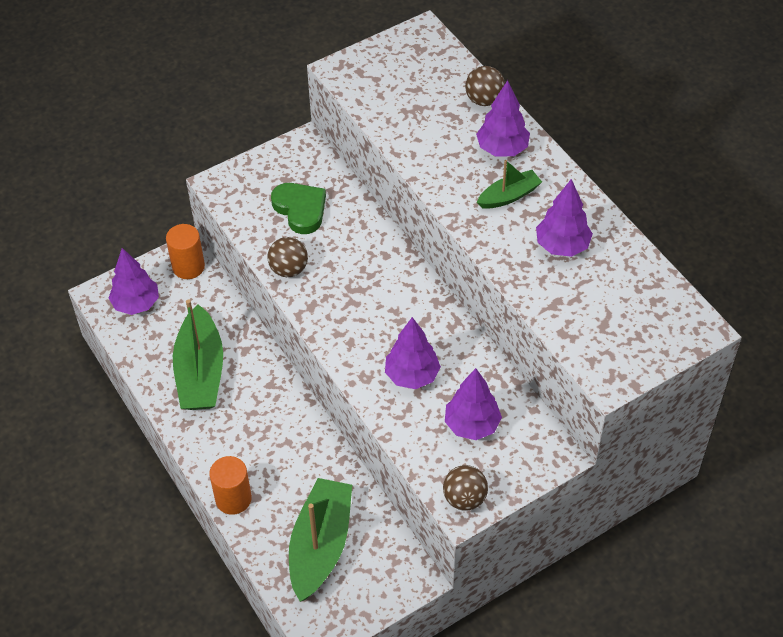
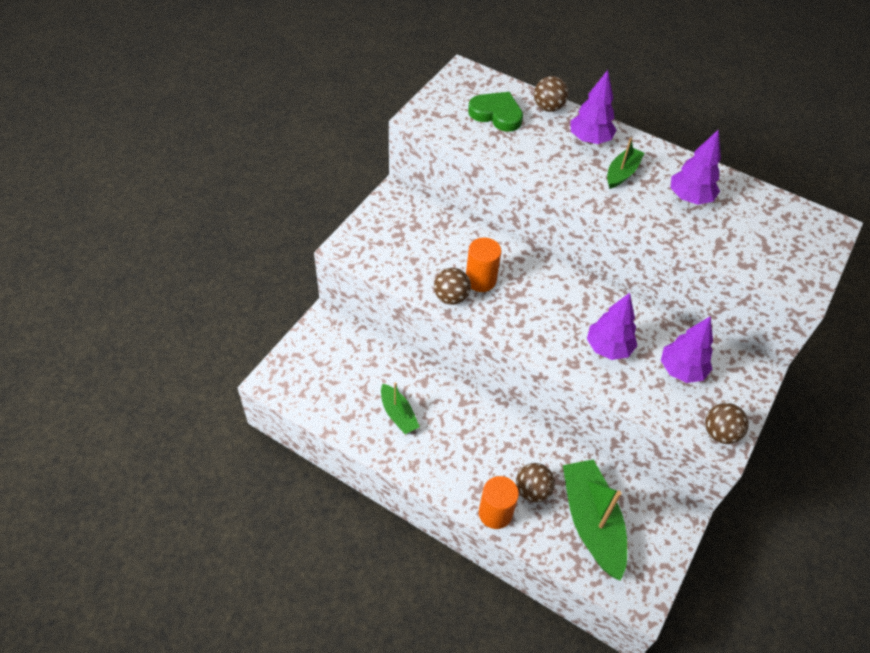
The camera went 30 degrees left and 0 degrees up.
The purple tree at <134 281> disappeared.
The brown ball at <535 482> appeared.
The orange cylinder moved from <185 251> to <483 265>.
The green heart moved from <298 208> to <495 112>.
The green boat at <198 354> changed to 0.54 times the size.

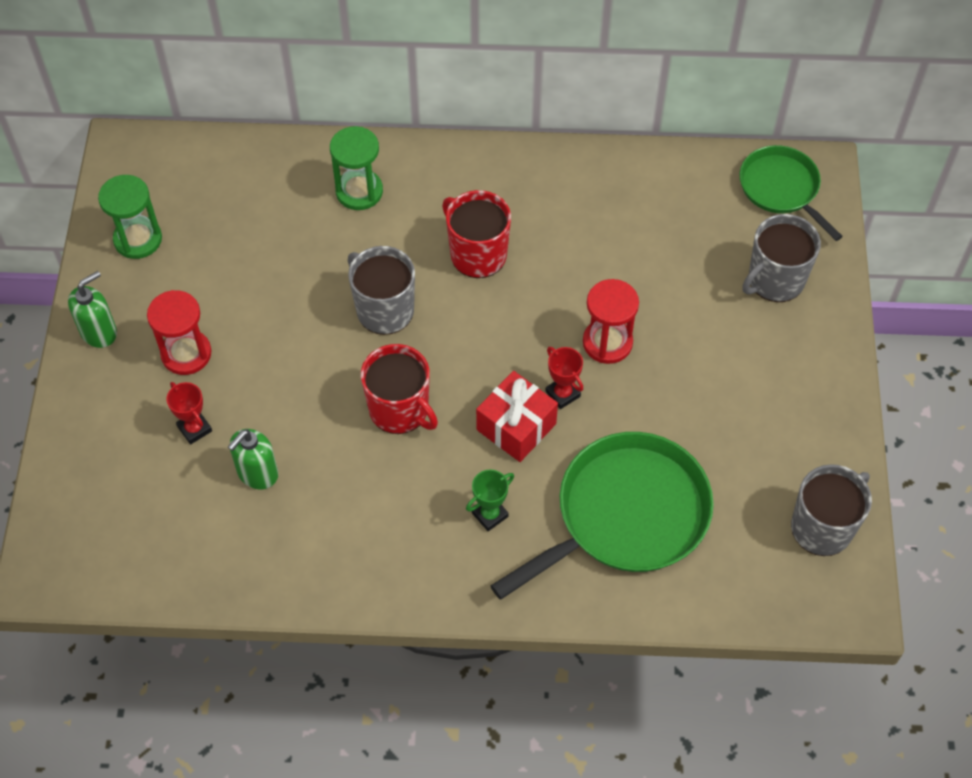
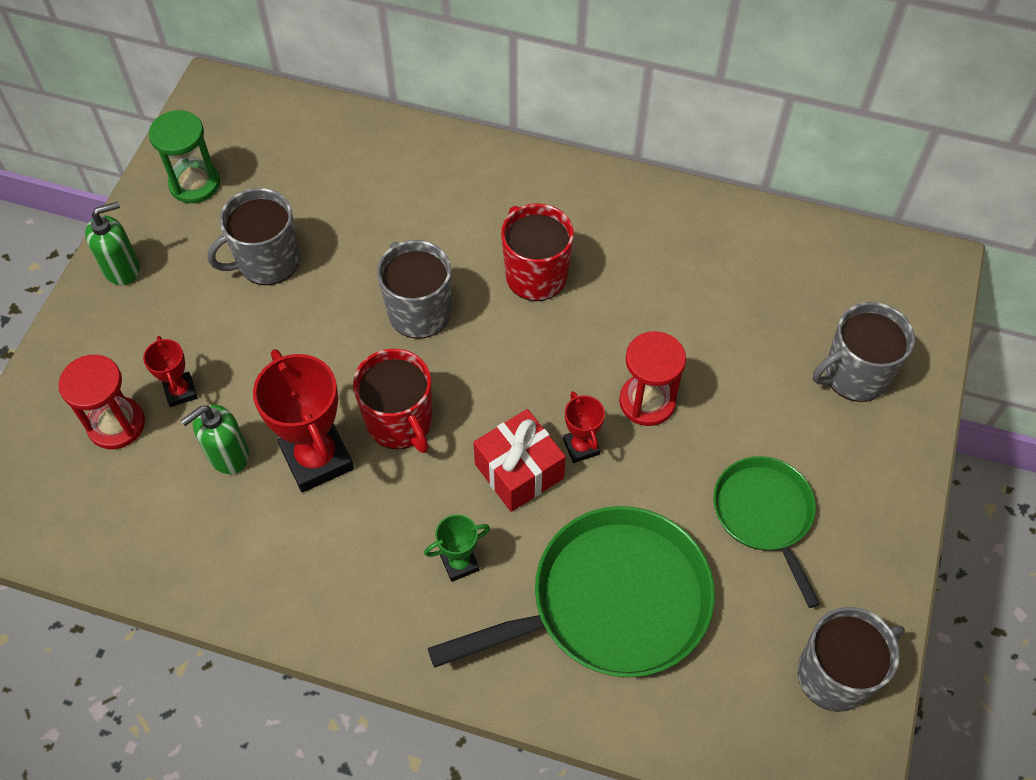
The camera went 15 degrees right and 0 degrees up.
The green hourglass at <356 168> disappeared.
The grey mug at <253 236> appeared.
The red trophy at <303 421> appeared.
The red hourglass moved from <179 332> to <102 402>.
The green pan moved from <791 193> to <766 532>.

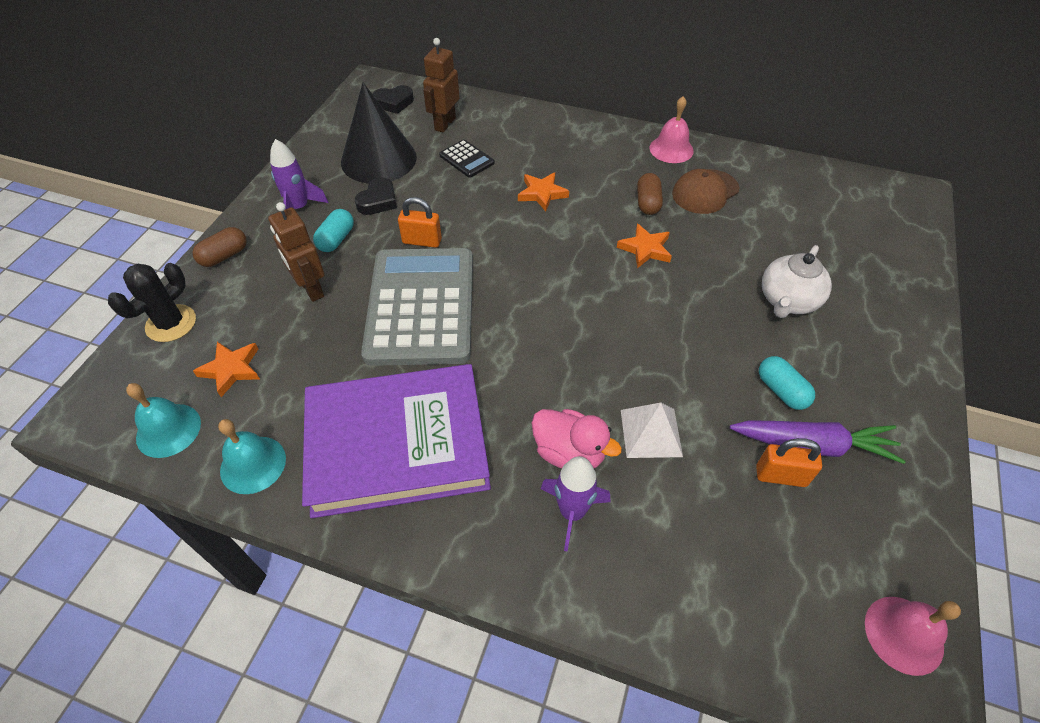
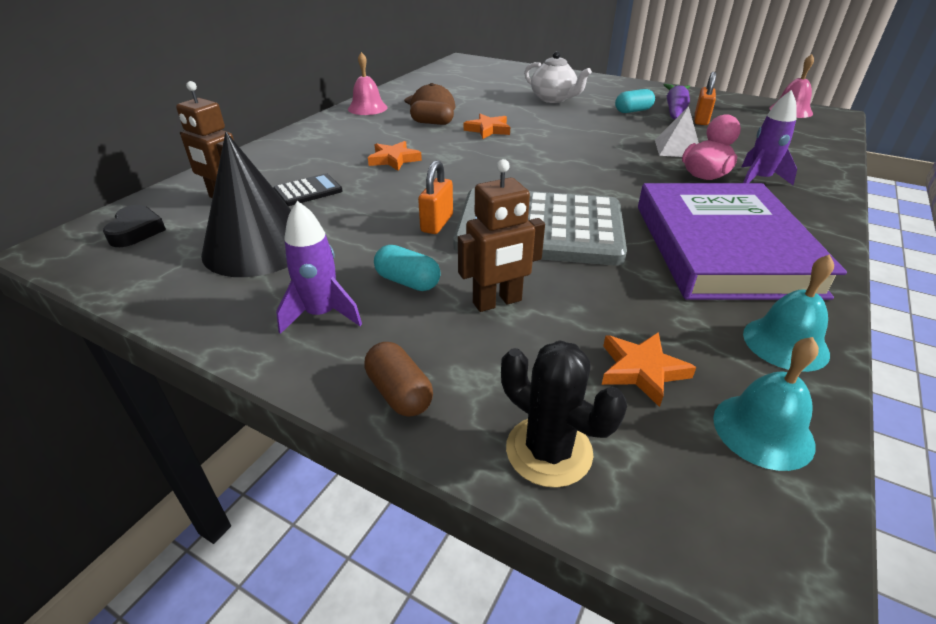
The camera went 80 degrees left and 15 degrees down.
The black heart at <376 196> disappeared.

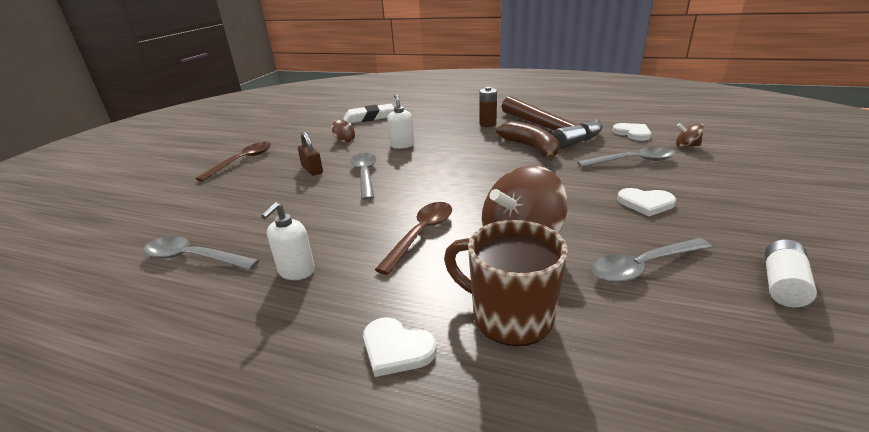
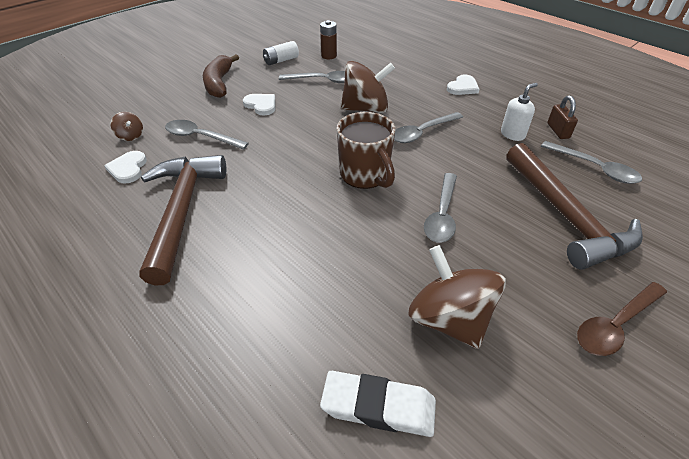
The camera went 155 degrees left and 15 degrees up.
The white soap dispenser at <400 121> disappeared.
The brown hammer at <574 206> appeared.
The brown padlock moved from <310 153> to <562 117>.
The brown mug moved from <506 283> to <366 150>.
The brown battery moved from <488 107> to <328 39>.
The brown banana moved from <528 140> to <221 76>.
The brown spoon at <413 238> became the grey spoon at <428 127>.
The white heart at <400 347> turned 75 degrees clockwise.
The brown spinning top at <343 131> changed to 2.21 times the size.

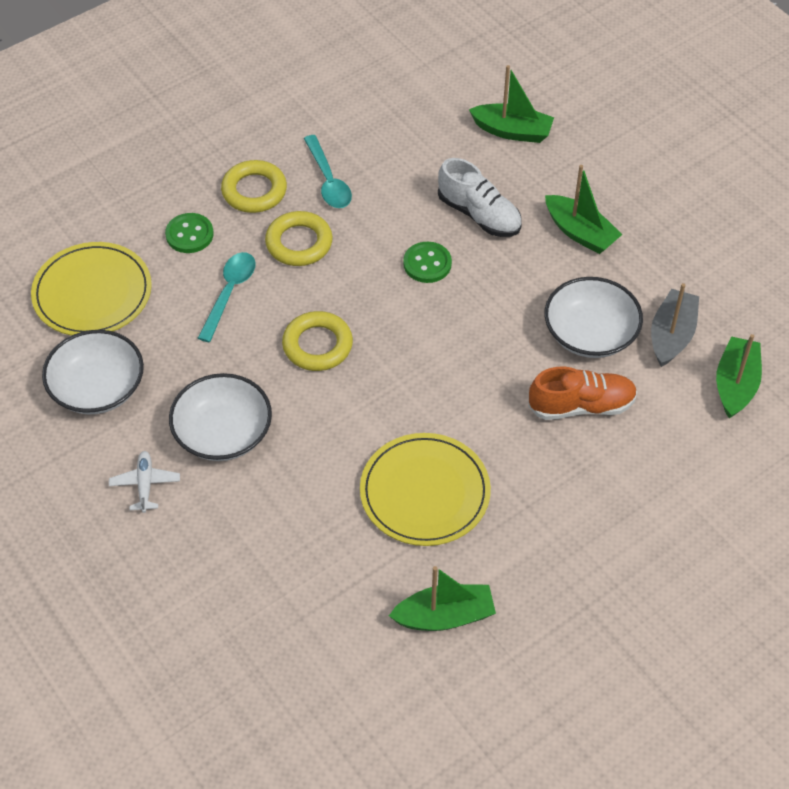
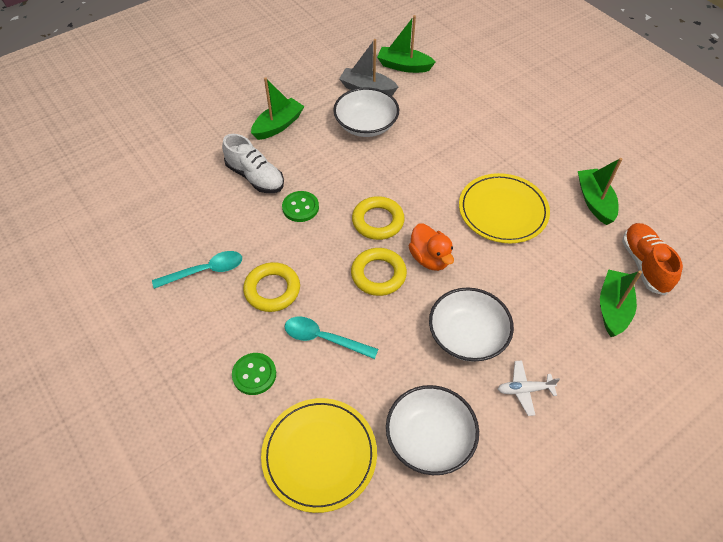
The camera went 90 degrees left and 0 degrees up.
The orange duck at <431 247> appeared.
The yellow ring moved from <254 186> to <378 218>.
The green boat moved from <511 104> to <621 303>.
The orange shoe moved from <583 393> to <652 259>.
The white shoe at <480 197> turned 90 degrees clockwise.

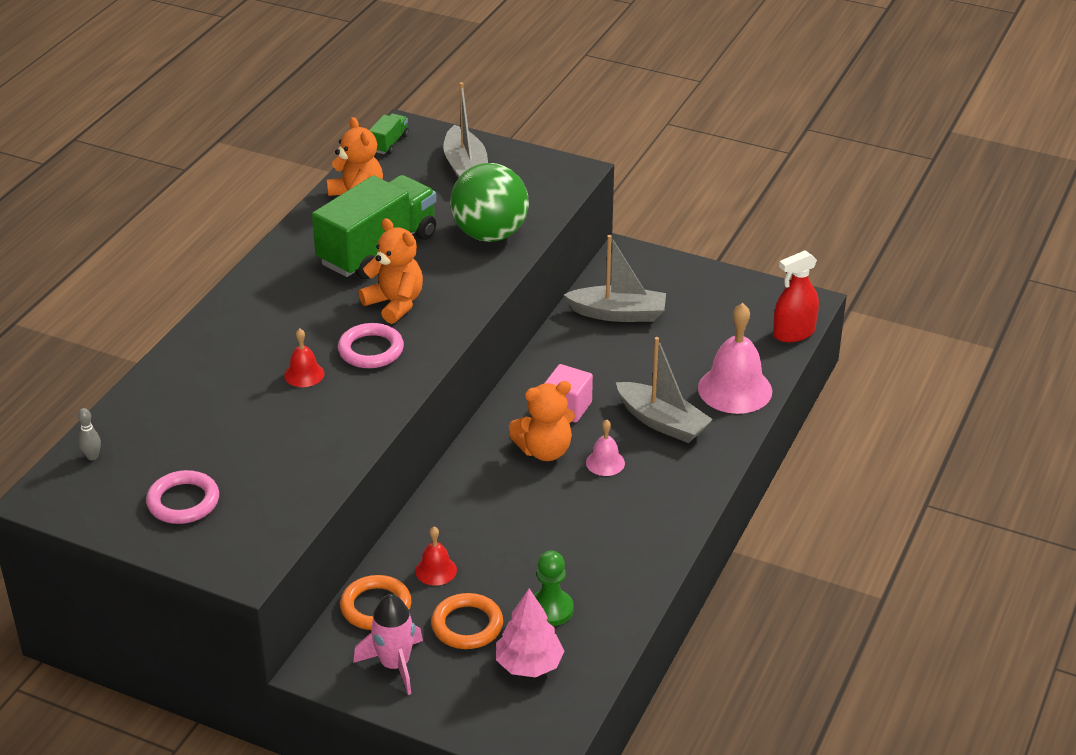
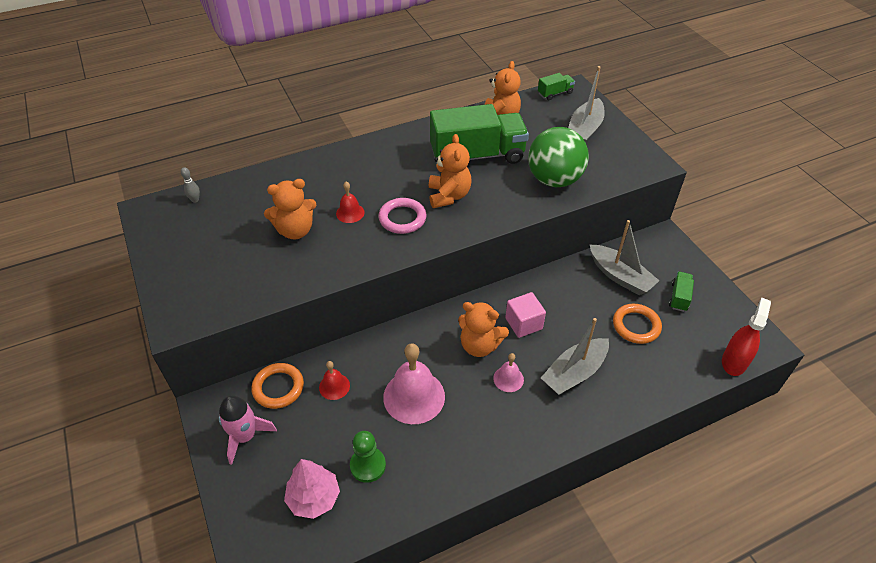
The camera went 40 degrees right and 10 degrees up.
The pink ring at <182 497> disappeared.
The orange teddy bear at <290 209> appeared.
The green truck at <681 292> appeared.
The orange ring moved from <467 621> to <637 324>.
The pink bell moved from <735 358> to <414 383>.
The grey boat at <664 390> turned 60 degrees clockwise.
The red spray bottle at <796 296> turned 105 degrees clockwise.

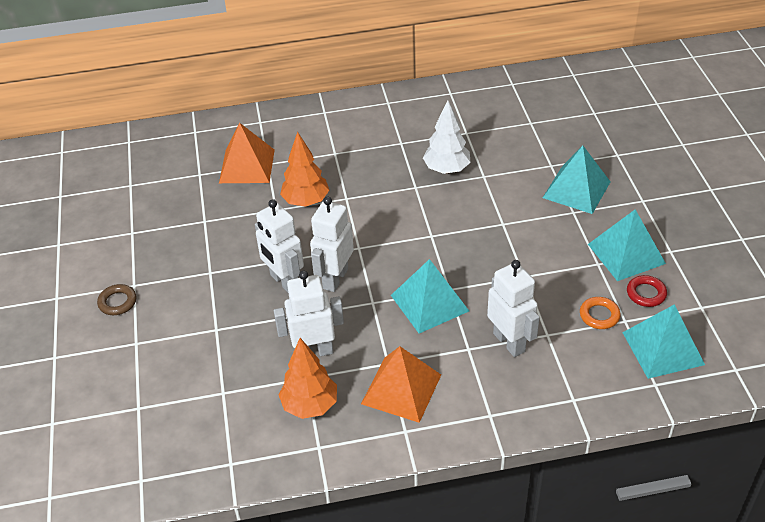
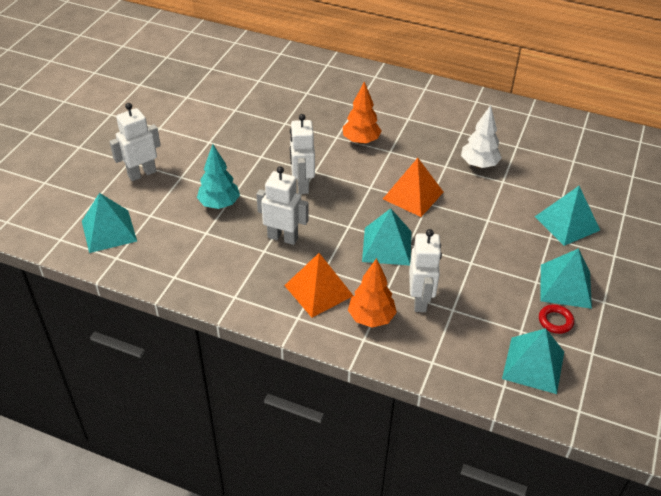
The camera went 30 degrees right and 0 degrees up.
The brown ring at <116 299> disappeared.
The orange ring at <600 313> disappeared.
The turquoise pyramid at <109 223> appeared.
The turquoise tree at <218 176> appeared.
The orange pyramid moved from <247 153> to <413 187>.
The orange tree moved from <308 378> to <372 293>.
The white robot moved from <332 244> to <135 142>.

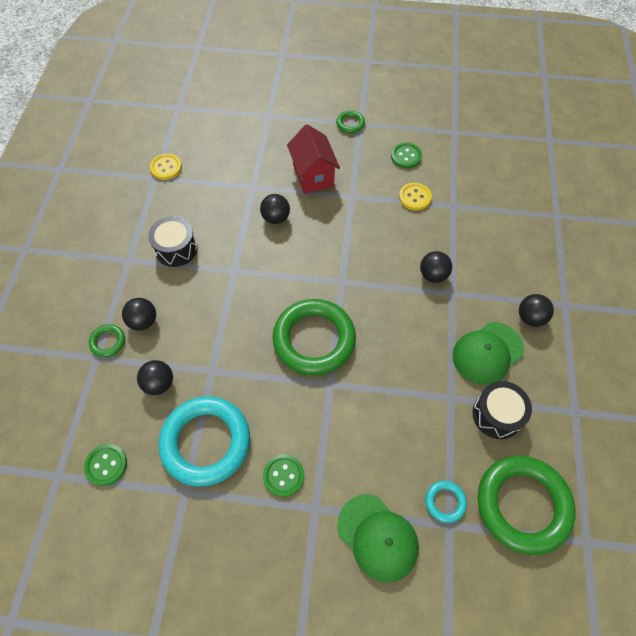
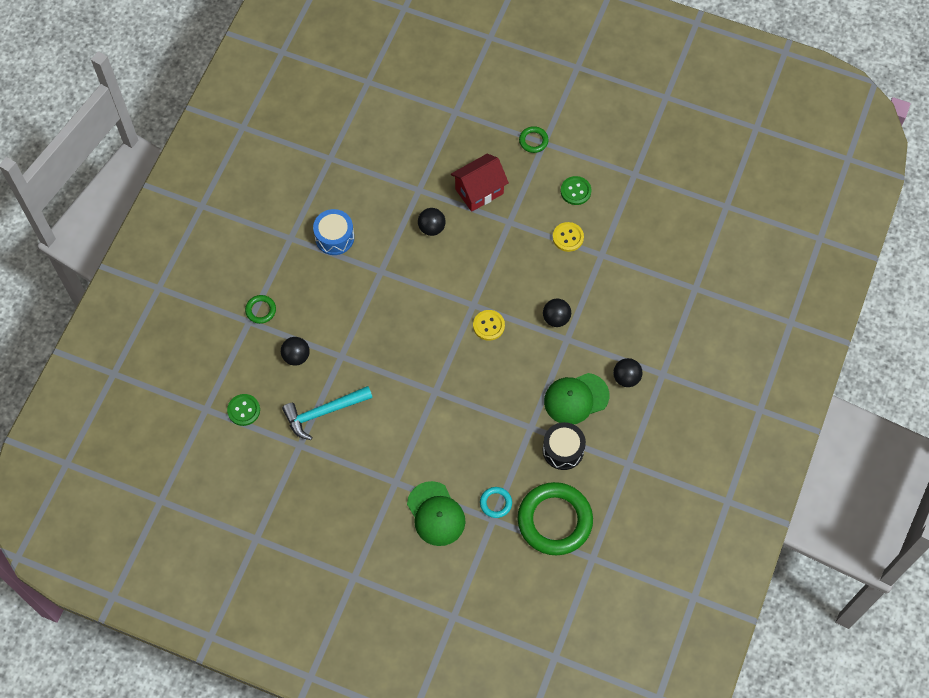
The camera went 15 degrees right and 5 degrees up.
The black ball at <139 314> disappeared.
The green button at <283 475> disappeared.
The green ring at <314 337> disappeared.
The yellow button moved from <166 167> to <489 325>.
The turquoise ring at <204 441> was replaced by the turquoise hammer at <327 413>.
The black drum at <173 241> became the blue drum at <333 232>.
The red house at <313 159> turned 60 degrees clockwise.

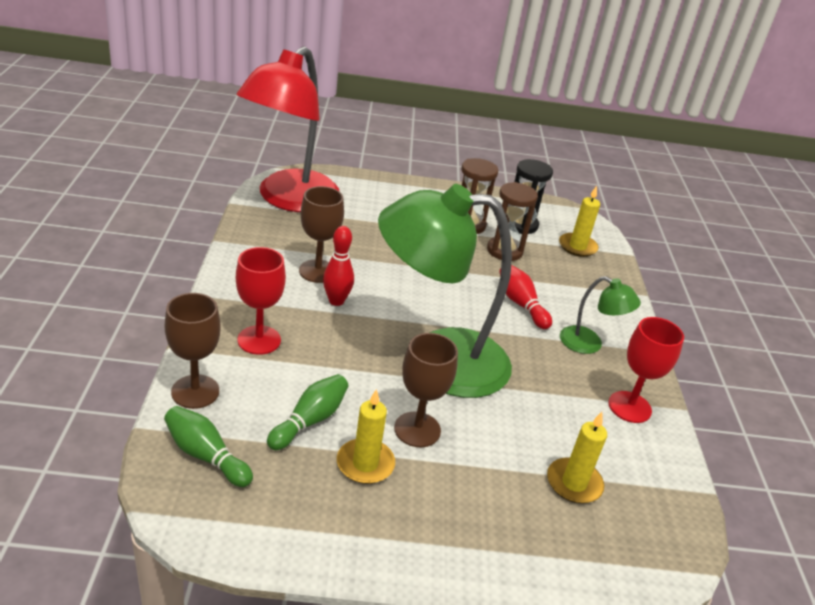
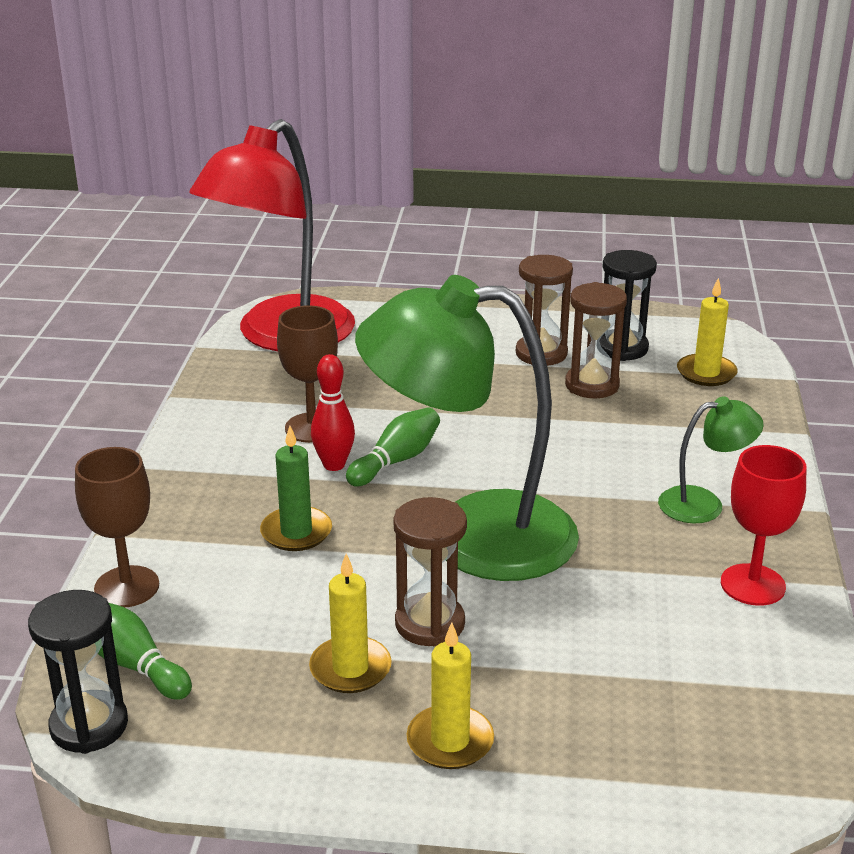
The camera went 10 degrees right and 5 degrees down.
The red goblet at <261 301> disappeared.
The red bowling pin at <525 297> disappeared.
The black hourglass at <78 672> appeared.
The green candle at <296 488> appeared.
The green bowling pin moved from <307 412> to <393 446>.
The yellow candle moved from <577 458> to <450 695>.
The brown goblet at <426 390> was replaced by the brown hourglass at <430 572>.
The green lamp at <600 315> turned 45 degrees counterclockwise.

